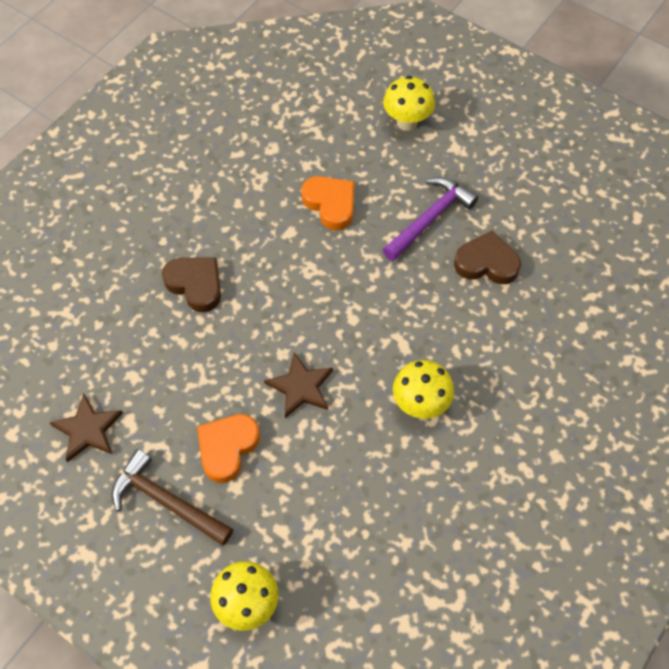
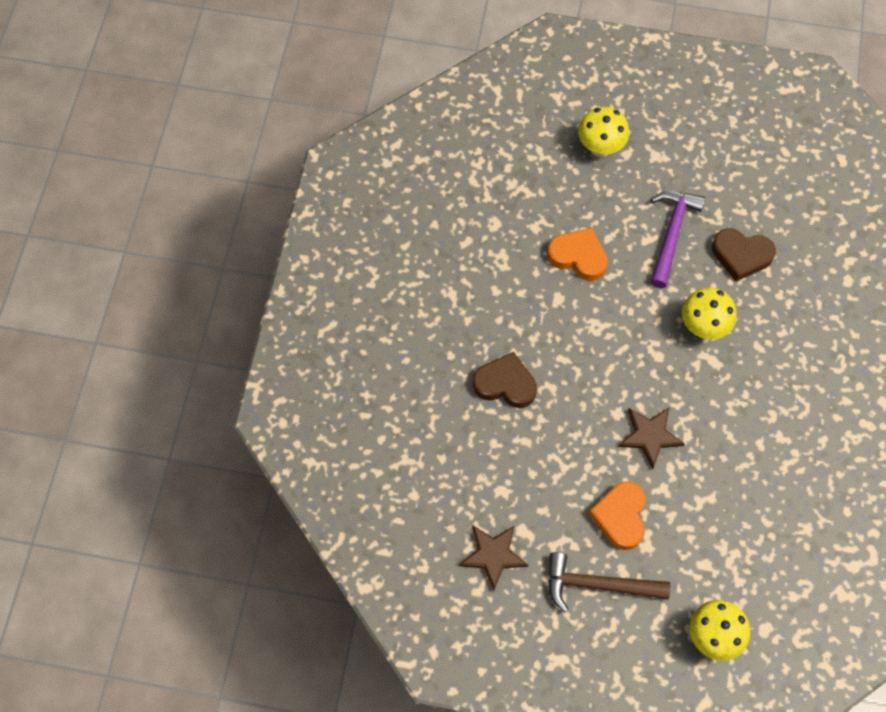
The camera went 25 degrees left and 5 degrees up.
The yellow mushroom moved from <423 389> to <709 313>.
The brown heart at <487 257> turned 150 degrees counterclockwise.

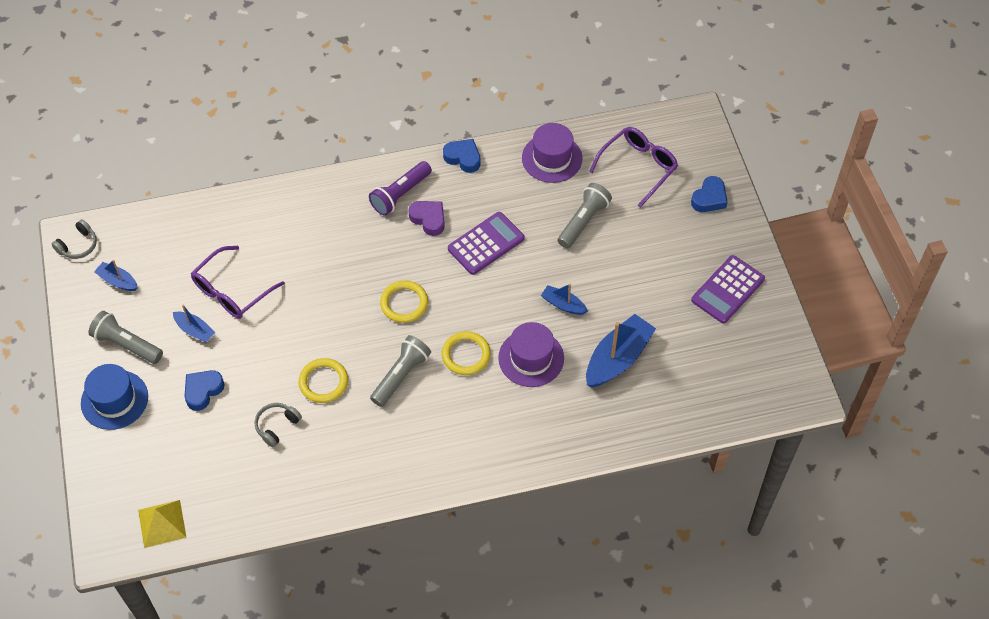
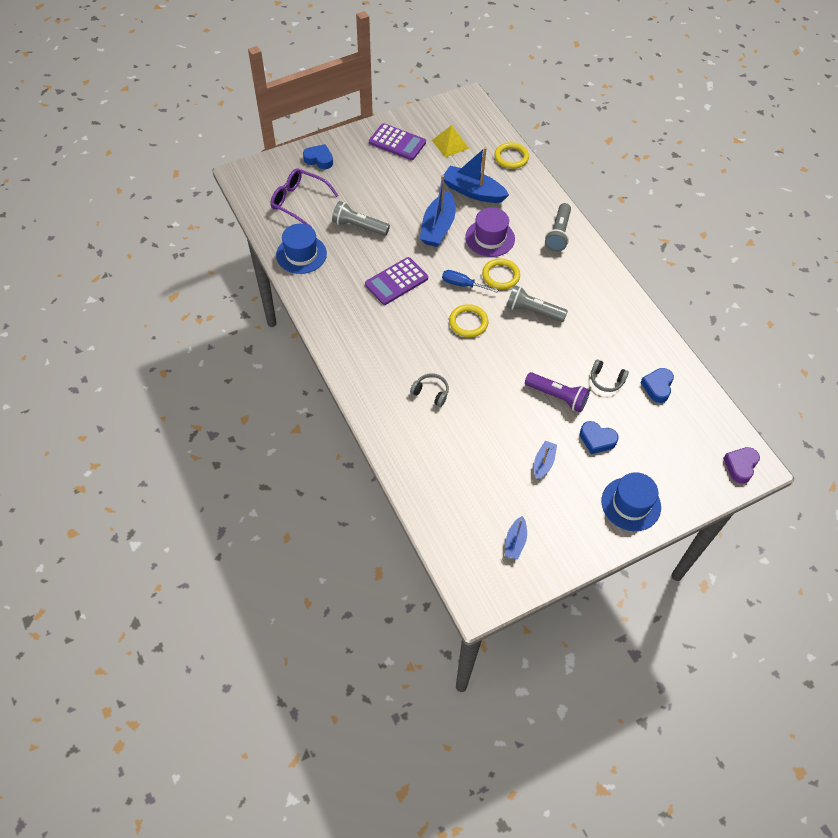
The camera went 105 degrees left and 0 degrees up.
The purple glasses at <238 282> disappeared.
The blue screwdriver at <470 281> appeared.
The grey headphones moved from <74 239> to <429 390>.
The grey flashlight moved from <125 337> to <558 227>.
The yellow pyramid moved from <162 524> to <450 141>.
The yellow ring moved from <323 380> to <511 155>.
The purple flashlight moved from <400 188> to <557 392>.
The purple heart moved from <426 218> to <741 465>.
The blue heart moved from <462 156> to <657 385>.
The purple hat at <552 153> became the blue hat at <301 249>.
The purple calculator at <486 243> turned 75 degrees counterclockwise.
The blue boat at <564 299> changed to 1.87 times the size.

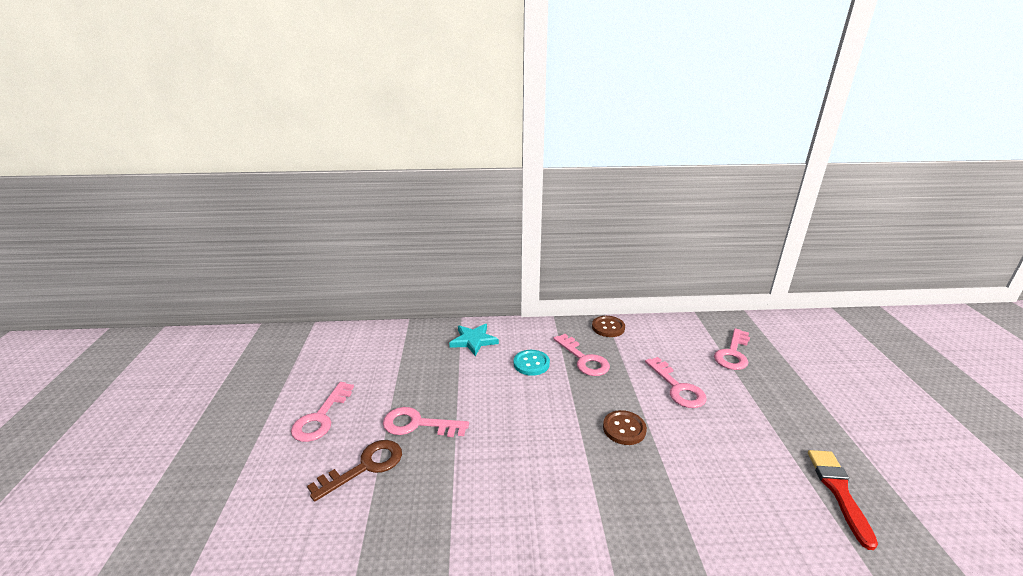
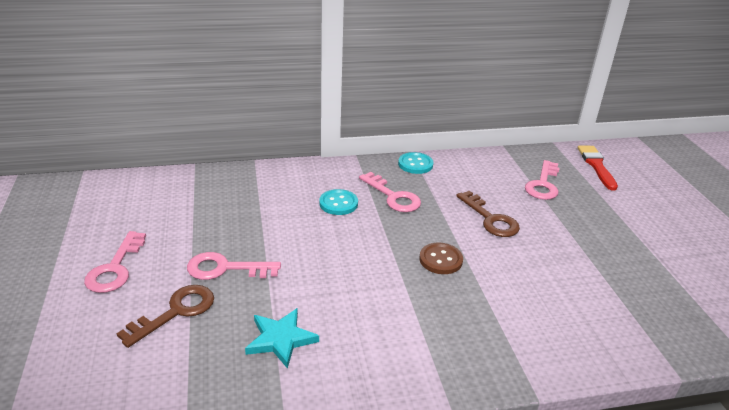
The camera went 10 degrees left and 5 degrees up.
The turquoise star moved from <474 340> to <282 338>.
The red brush moved from <843 500> to <598 168>.
The brown button at <608 326> became the turquoise button at <416 163>.
The pink key at <676 382> became the brown key at <488 214>.

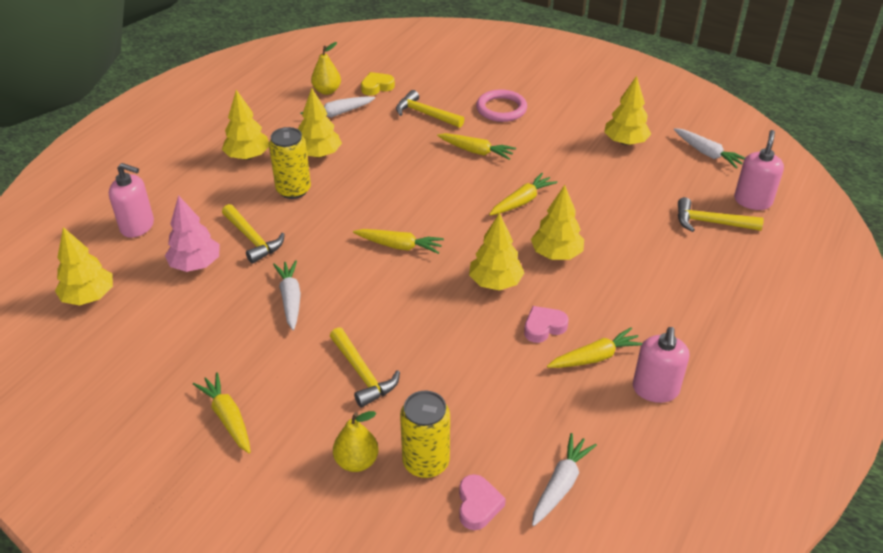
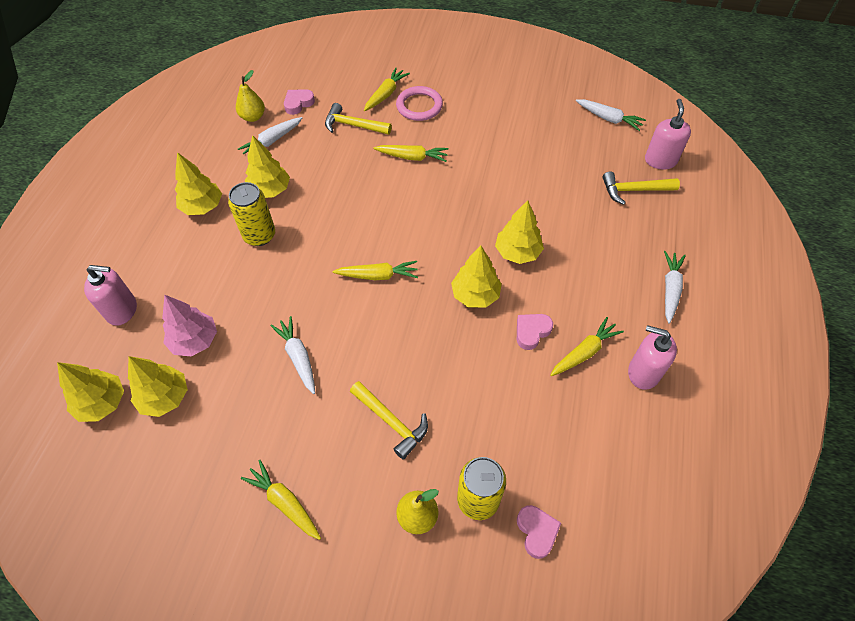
The camera went 15 degrees left and 15 degrees up.
The yellow hammer at <253 234> disappeared.
The yellow carrot moved from <523 194> to <387 89>.
The white carrot moved from <564 479> to <675 287>.
The yellow tree moved from <627 110> to <158 386>.
The yellow heart at <378 84> became the pink heart at <299 102>.
The pink soap dispenser at <660 365> turned 120 degrees clockwise.

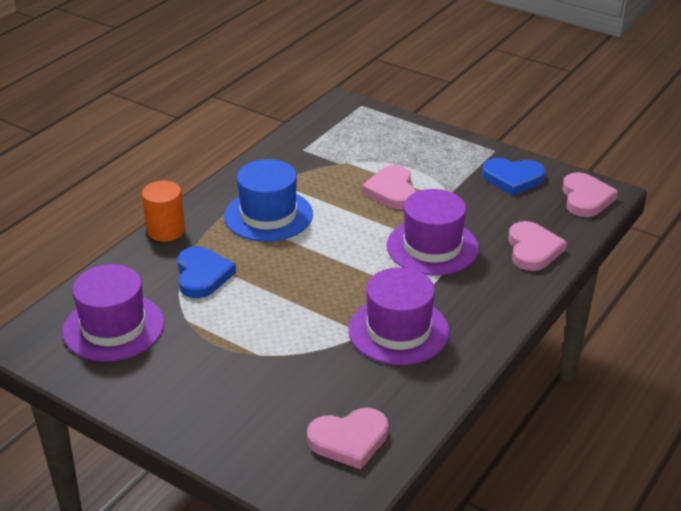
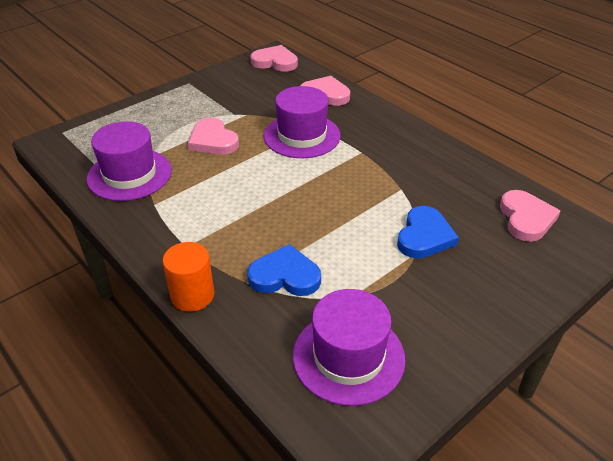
The camera went 75 degrees left and 5 degrees up.
The blue hat at <268 200> disappeared.
The purple hat moved from <399 316> to <129 161>.
The blue heart moved from <514 176> to <428 232>.
The pink heart at <389 187> turned 45 degrees clockwise.

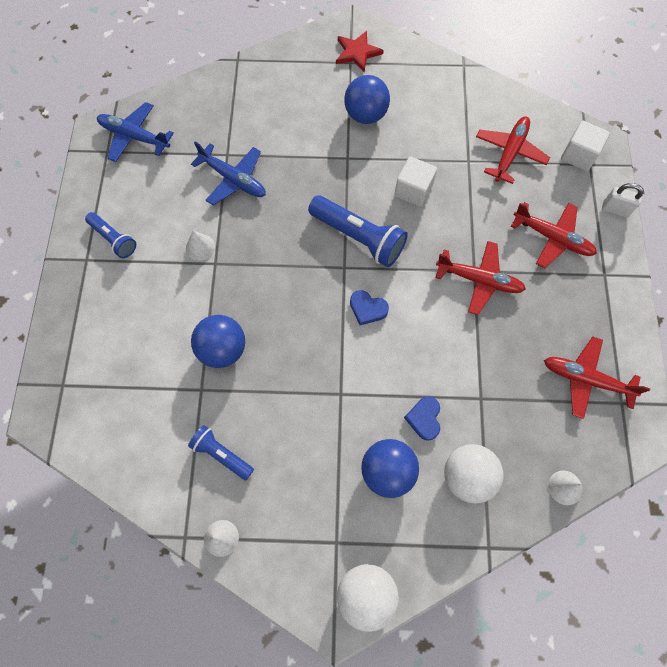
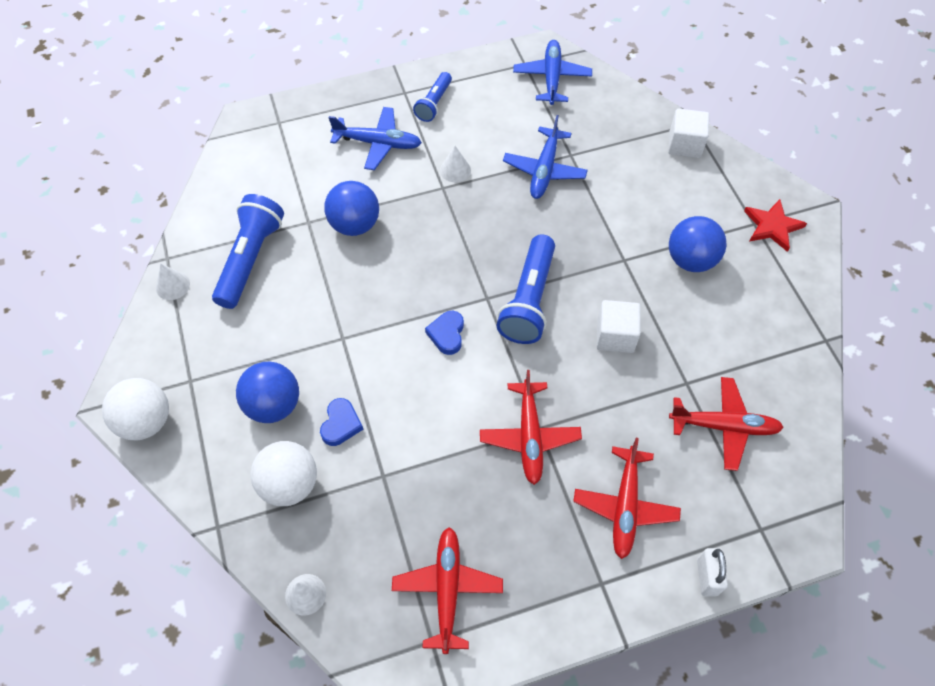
The camera went 70 degrees right and 10 degrees down.
The blue plane at <375 138> appeared.
The white cube moved from <585 146> to <688 133>.
The blue heart at <422 418> turned 120 degrees clockwise.
The blue flashlight at <221 452> changed to 1.70 times the size.

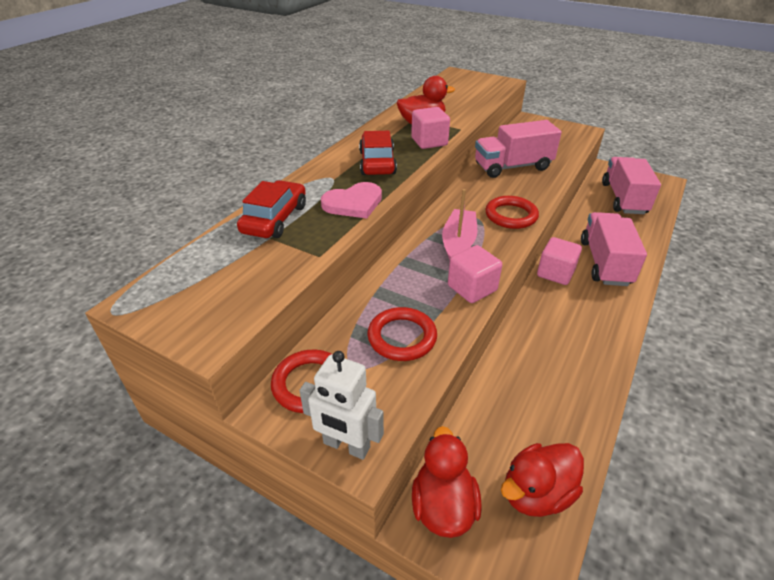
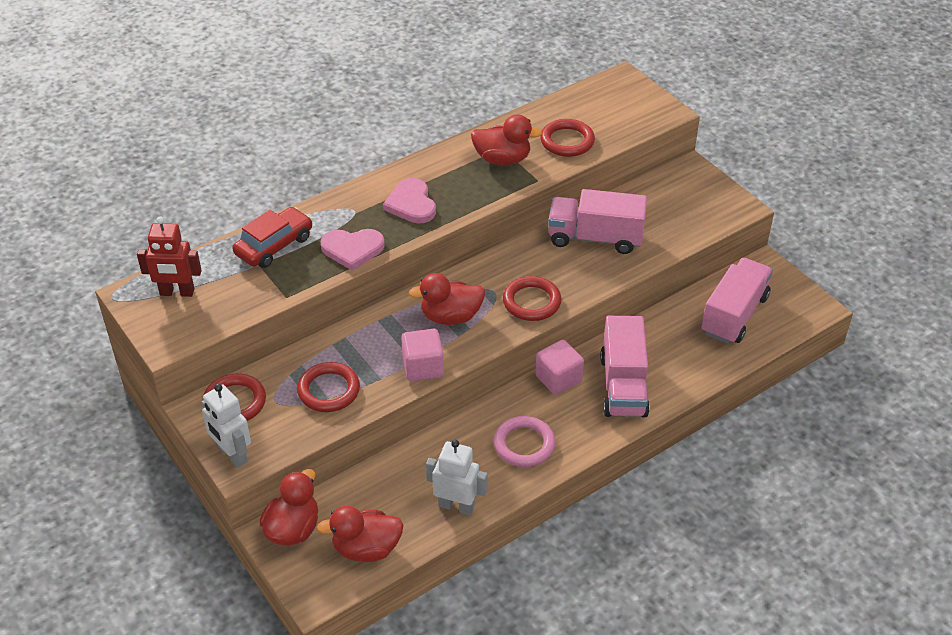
The camera went 25 degrees right and 5 degrees up.
The pink cube at <430 128> disappeared.
The red robot at <169 256> appeared.
The white robot at <457 477> appeared.
The pink ring at <525 441> appeared.
The red ring at <567 138> appeared.
The red car at <378 153> was replaced by the pink heart at <409 200>.
The pink boat at <459 224> was replaced by the red duck at <446 299>.
The pink truck at <614 249> turned 150 degrees clockwise.

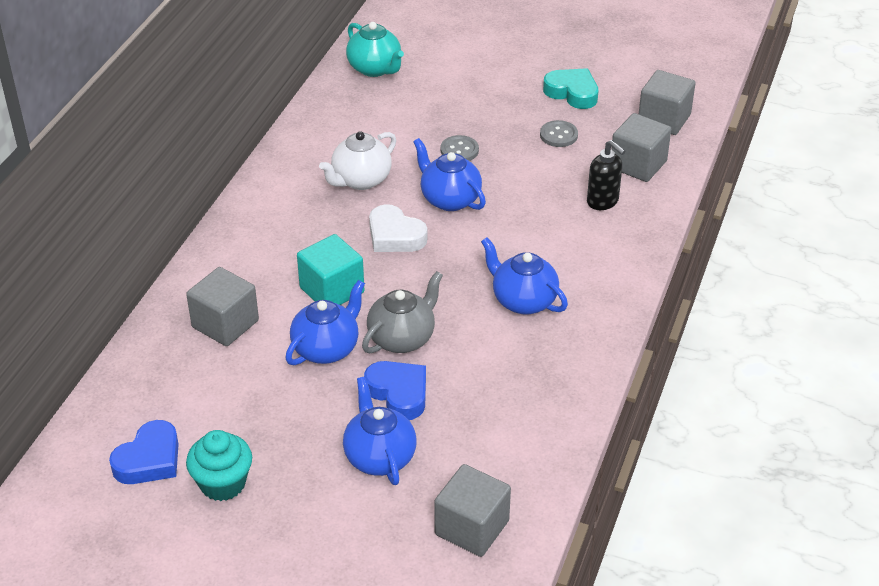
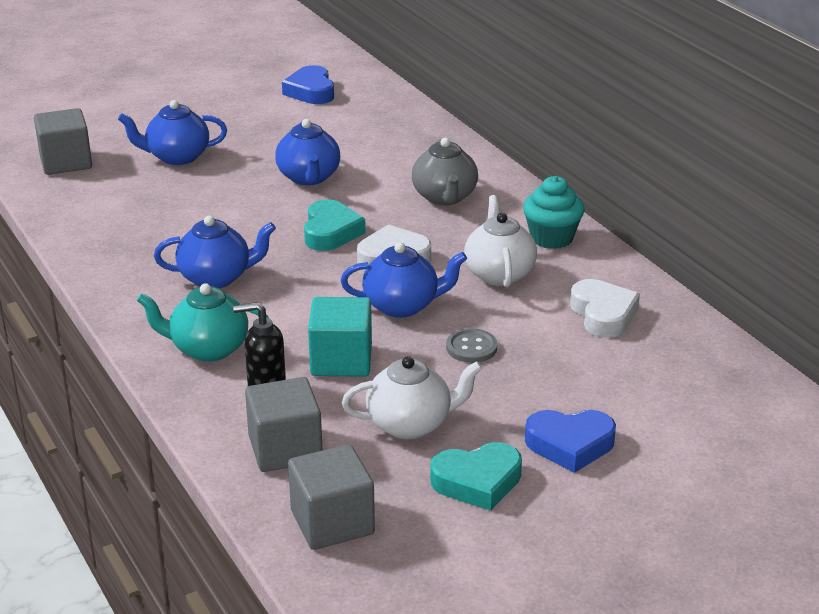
The camera went 130 degrees right and 10 degrees down.
The grey cube at <222 306> disappeared.
The turquoise heart at <335 225> appeared.
The white heart at <605 308> appeared.
The turquoise cupcake moved from <219 465> to <554 212>.
The turquoise cube moved from <330 269> to <340 337>.
The turquoise teapot moved from <375 49> to <202 322>.
The grey teapot moved from <402 312> to <445 171>.
The blue heart moved from <395 390> to <570 441>.
The grey button at <559 133> was replaced by the white teapot at <412 397>.
The blue teapot at <380 430> turned 150 degrees clockwise.

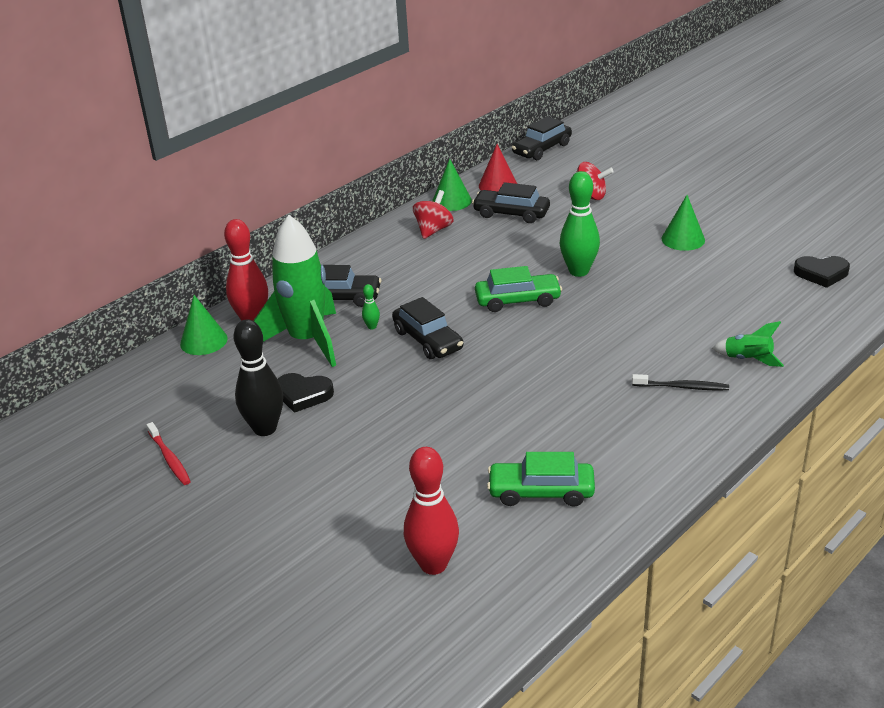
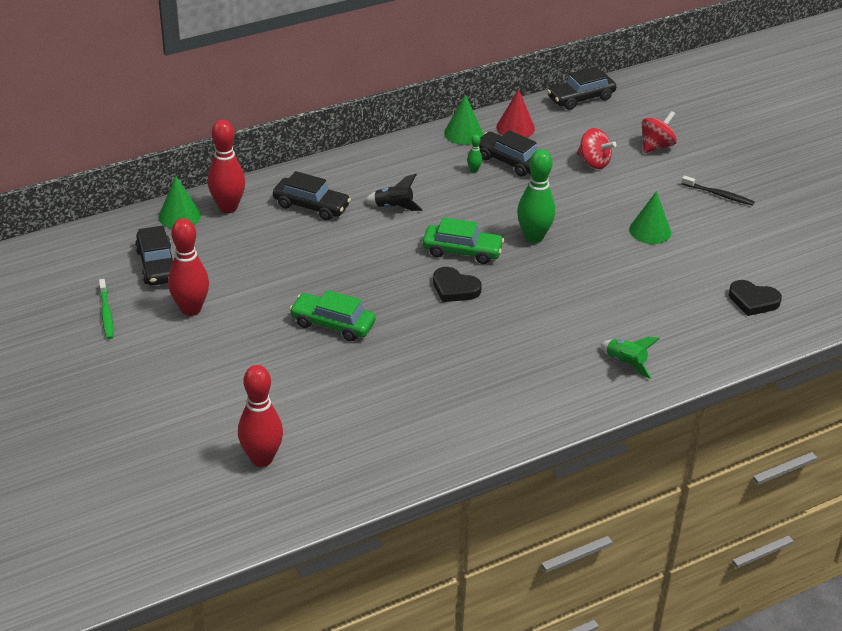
The camera went 15 degrees right and 5 degrees up.
The green rocket at <295 291> disappeared.
The black rocket at <393 192> appeared.
The black heart moved from <306 393> to <457 284>.
The green bowling pin moved from <371 306> to <474 153>.
The black car moved from <427 328> to <154 256>.
The red spinning top moved from <433 214> to <659 132>.
The green car moved from <541 479> to <332 315>.
The black toothbrush moved from <680 382> to <718 191>.
The red toothbrush at <169 453> became the green toothbrush at <106 309>.
The black bowling pin at <258 377> became the red bowling pin at <188 267>.

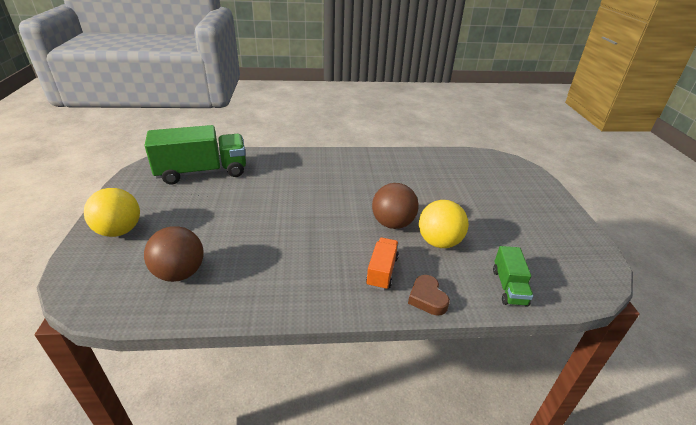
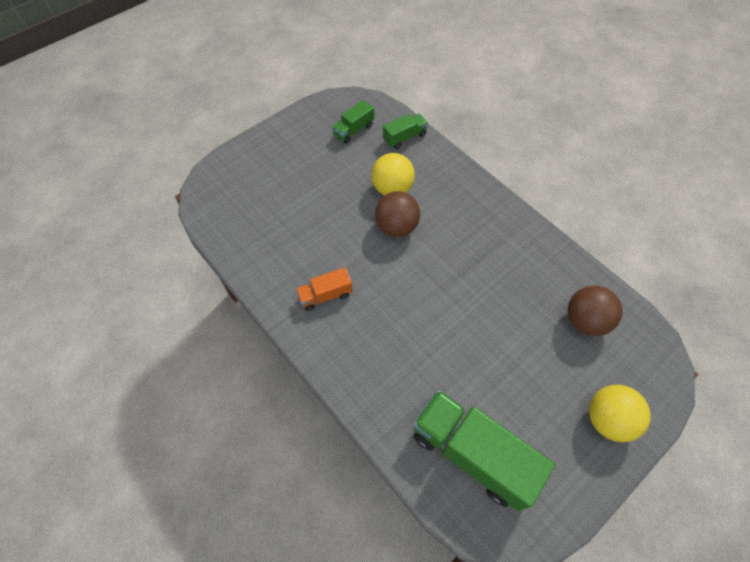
The camera went 125 degrees left and 25 degrees up.
The brown heart at <429 295> disappeared.
The green truck at <353 122> appeared.
The orange truck moved from <382 264> to <324 289>.

